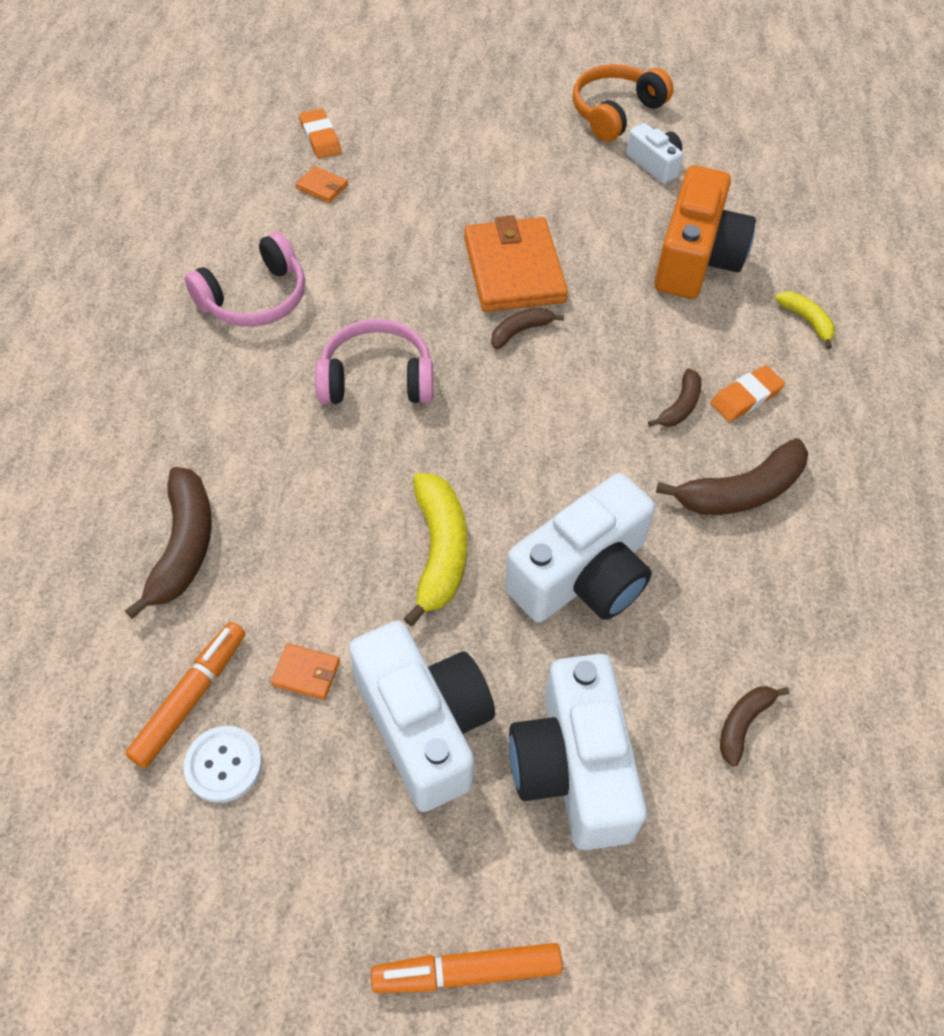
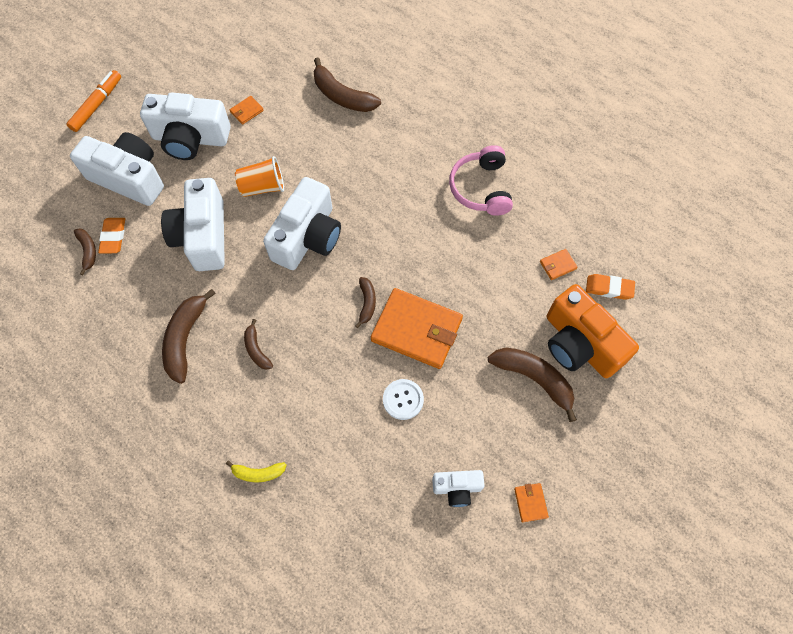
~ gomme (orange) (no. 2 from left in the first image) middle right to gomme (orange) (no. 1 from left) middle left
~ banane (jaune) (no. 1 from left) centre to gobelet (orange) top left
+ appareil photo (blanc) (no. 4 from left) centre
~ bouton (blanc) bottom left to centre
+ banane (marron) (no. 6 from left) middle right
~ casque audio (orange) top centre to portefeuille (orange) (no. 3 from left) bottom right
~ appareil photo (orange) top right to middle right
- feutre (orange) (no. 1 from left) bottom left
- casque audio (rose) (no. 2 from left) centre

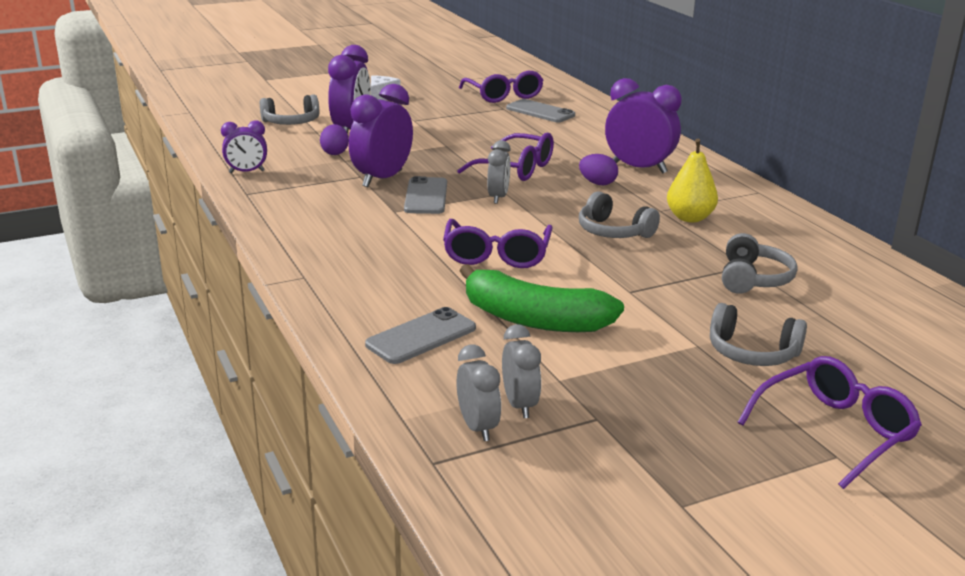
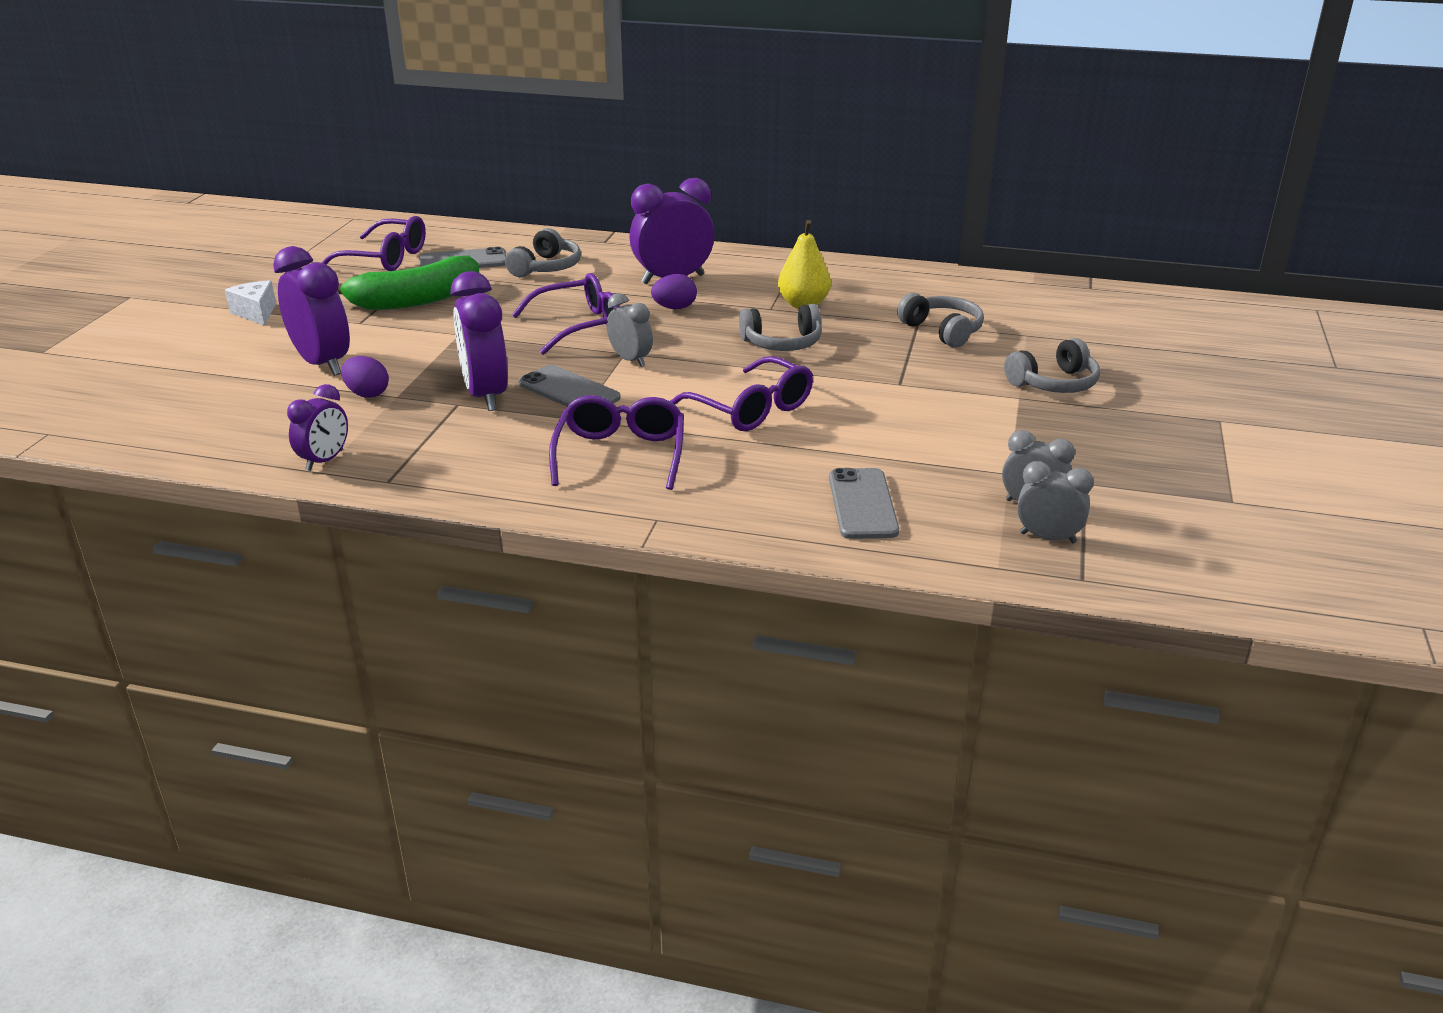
~ banane (vert) centre to top left
~ casque audio (gris) (no. 1 from left) top left to top centre
~ lunettes (violet) (no. 4 from left in the first image) bottom right to lunettes (violet) (no. 3 from left) centre

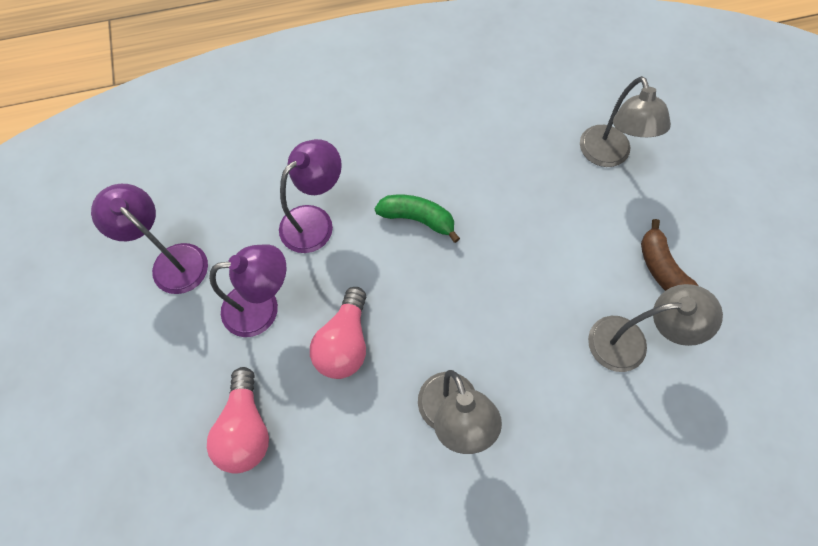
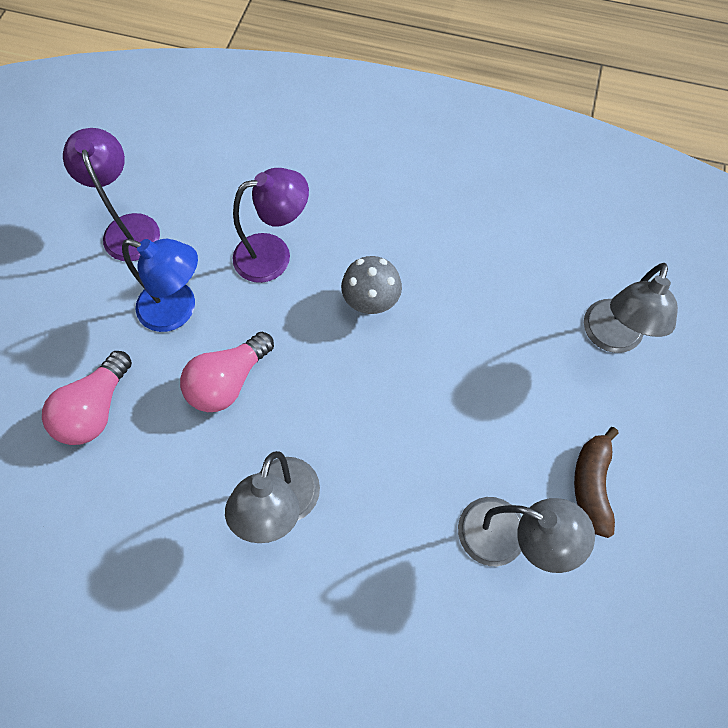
~ lampe (violet) (no. 2 from left) middle left to lampe (bleu) middle left
~ banane (vert) centre to champignon (gris) centre

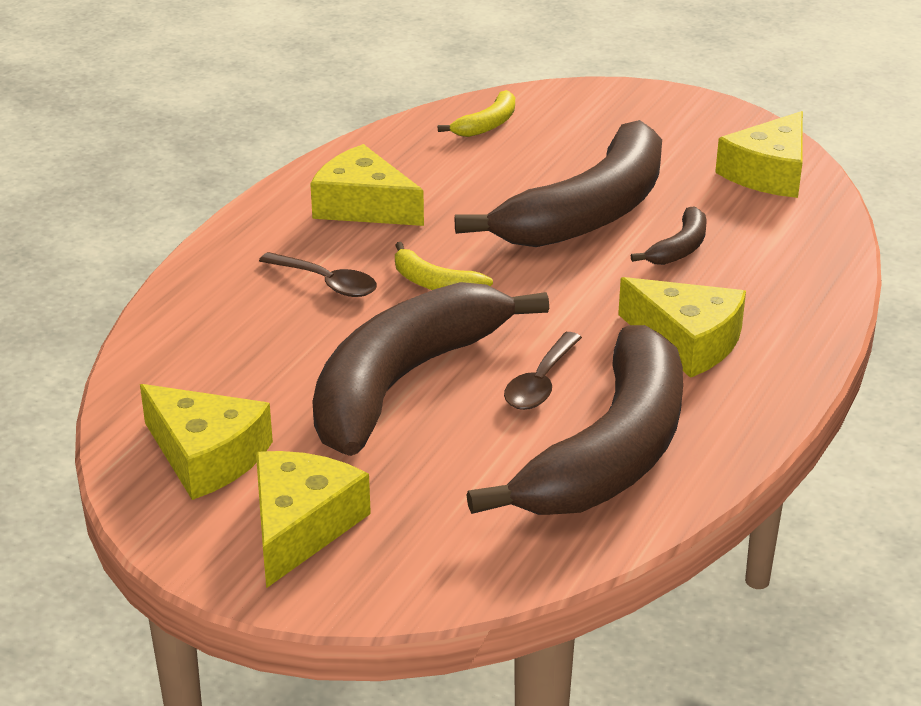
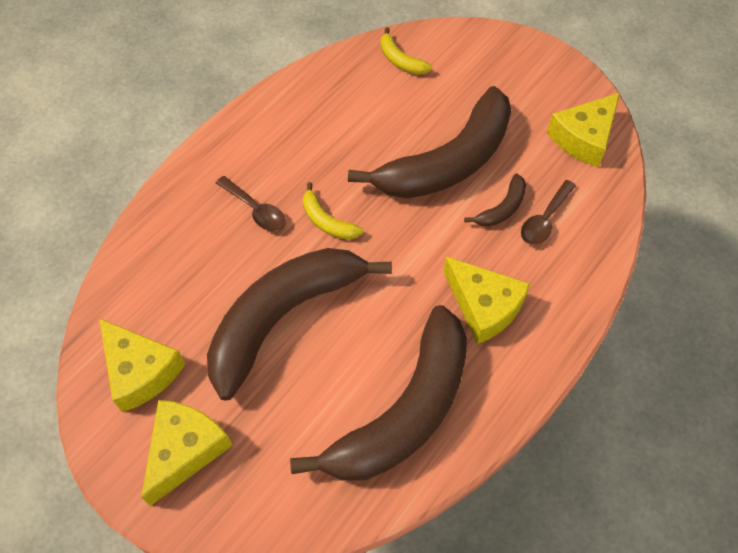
~ banane (jaune) (no. 2 from left) top centre = top centre 90 degrees clockwise
~ cuillère (marron) (no. 2 from left) centre to middle right
- fromage (jaune) (no. 3 from left) top centre

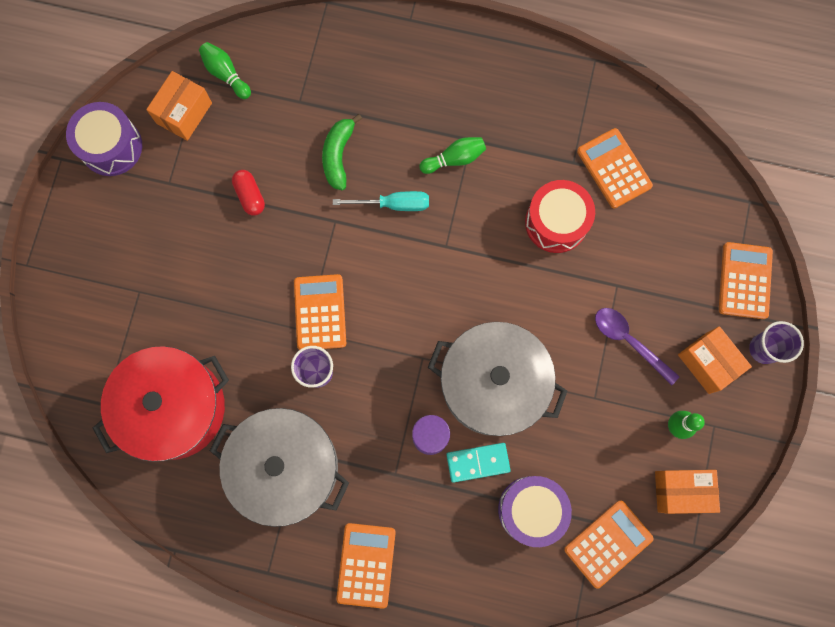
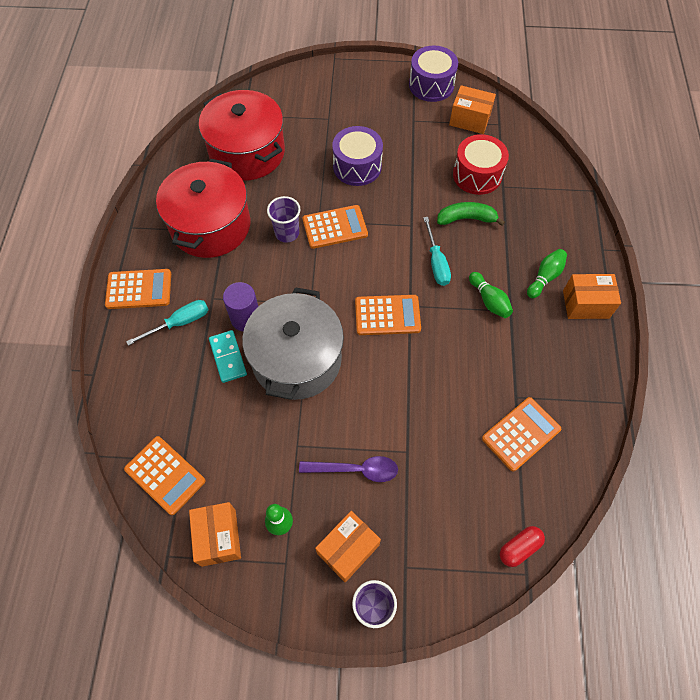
+ tournevis (turquoise) (no. 1 from left) middle left
~ marmite (gris) (no. 1 from left) bottom centre to marmite (rouge) (no. 1 from left) top left
~ cuillère (violet) middle right = bottom centre 60 degrees clockwise
~ tambour (violet) (no. 2 from left in the first image) bottom centre to tambour (violet) (no. 1 from left) top centre
~ calculatrice (orange) (no. 5 from left in the first image) middle right to calculatrice (orange) (no. 4 from left) centre
~ tambour (rouge) middle right to top right
~ gélule (rouge) top left to bottom right
~ quille (vert) (no. 1 from left in the first image) top left to quille (vert) (no. 3 from left) middle right
+ boîte (orange) (no. 4 from left) middle right

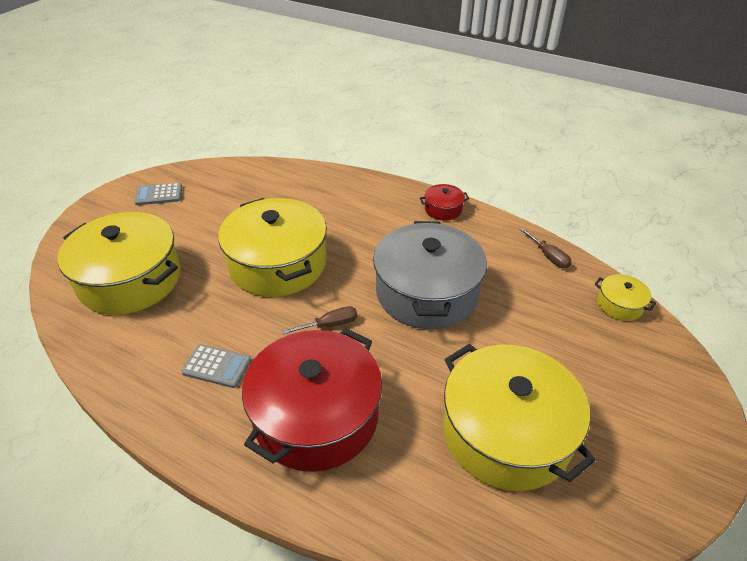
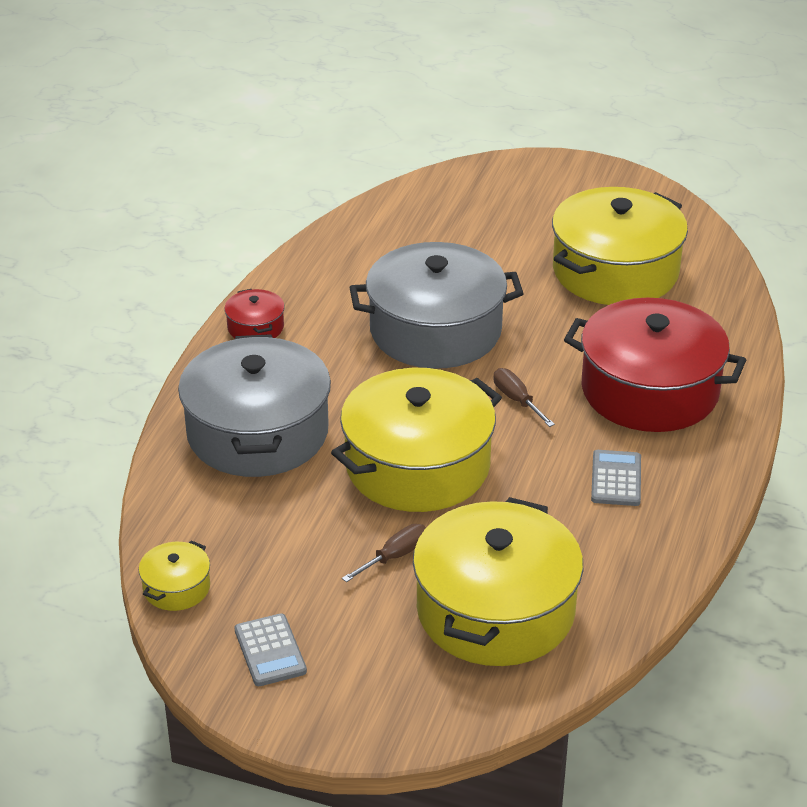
~ marmite (jaune) (no. 4 from left in the first image) middle right to marmite (jaune) (no. 1 from left) bottom left
+ marmite (gris) (no. 1 from left) middle left
~ tournevis (marron) (no. 2 from left in the first image) middle right to tournevis (marron) (no. 1 from left) bottom centre

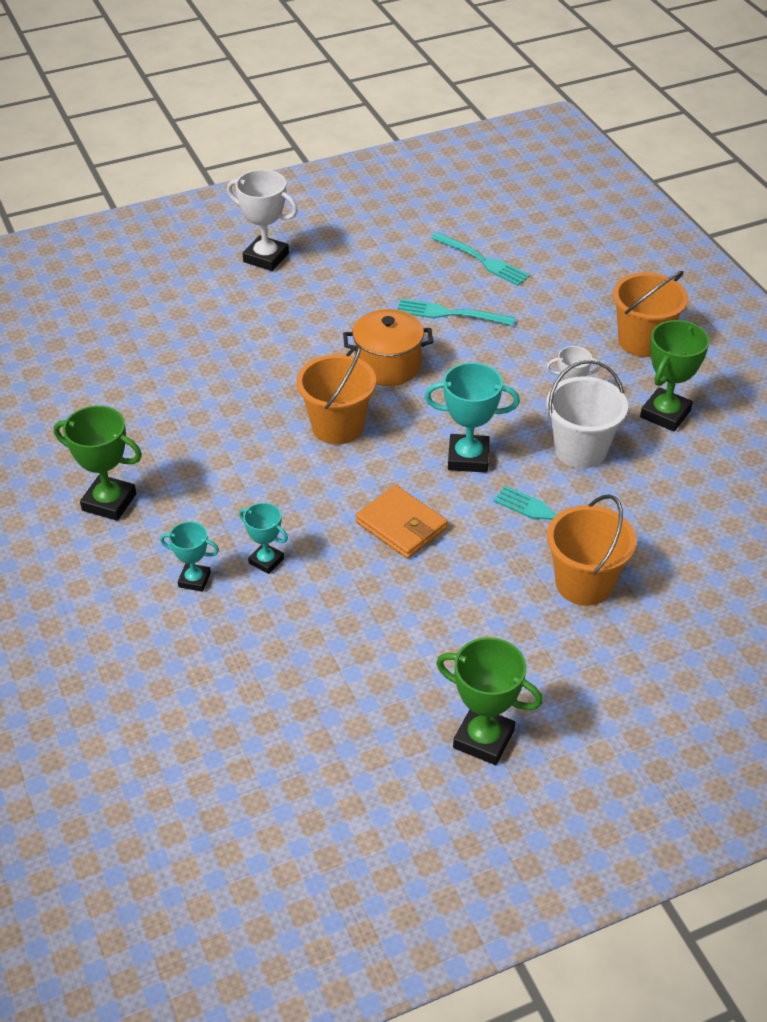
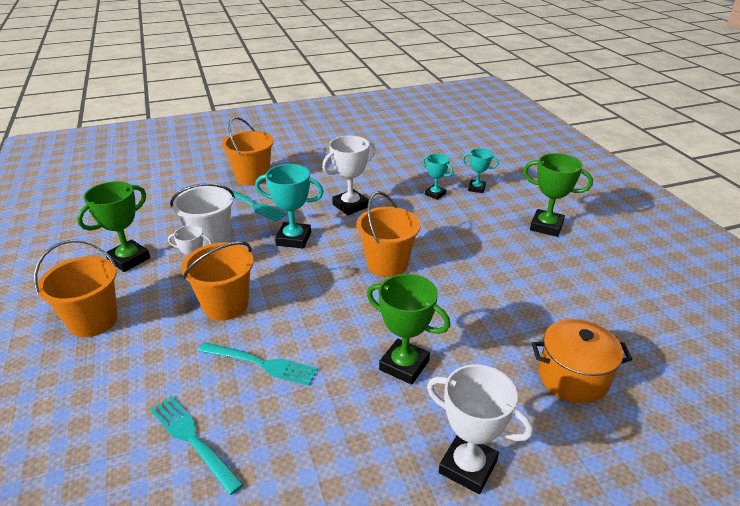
+ seau (orange) (no. 2 from left) middle left
~ portefeuille (orange) centre to trophée (blanc) (no. 2 from left) centre
~ trophée (vert) (no. 2 from left) bottom centre to centre
~ marmite (orange) centre to bottom right

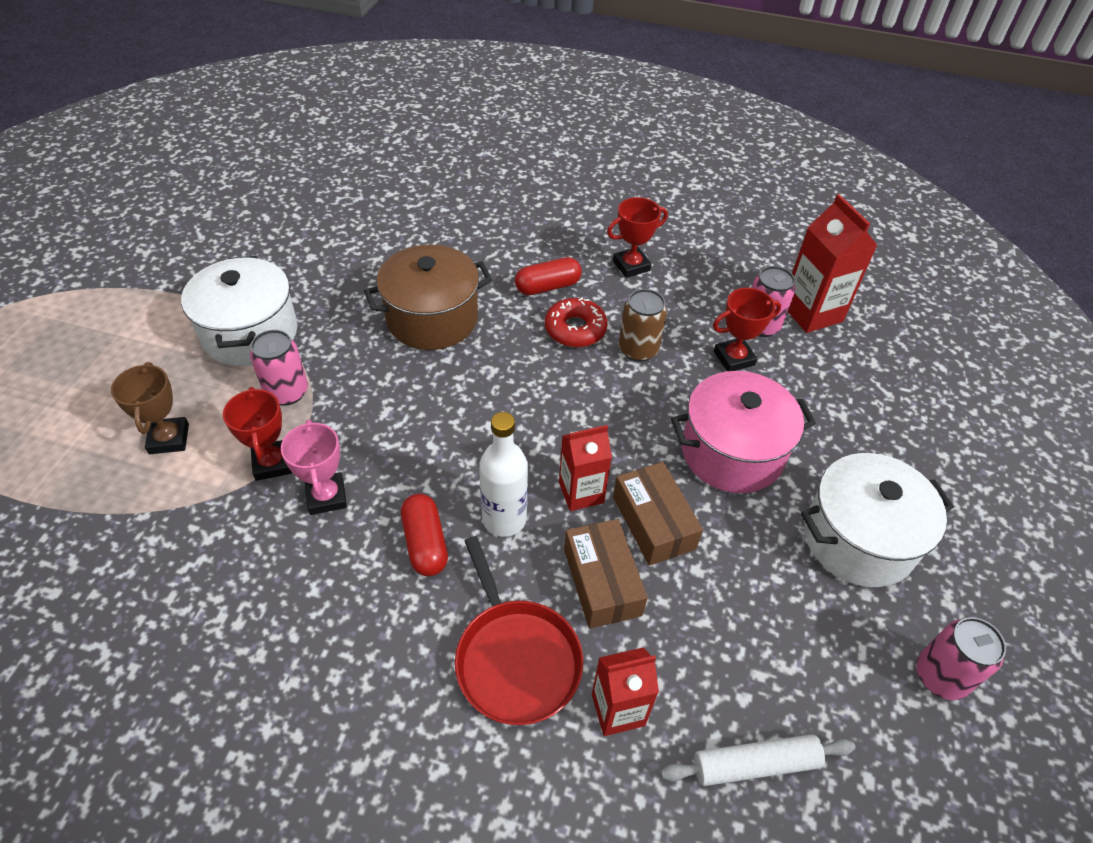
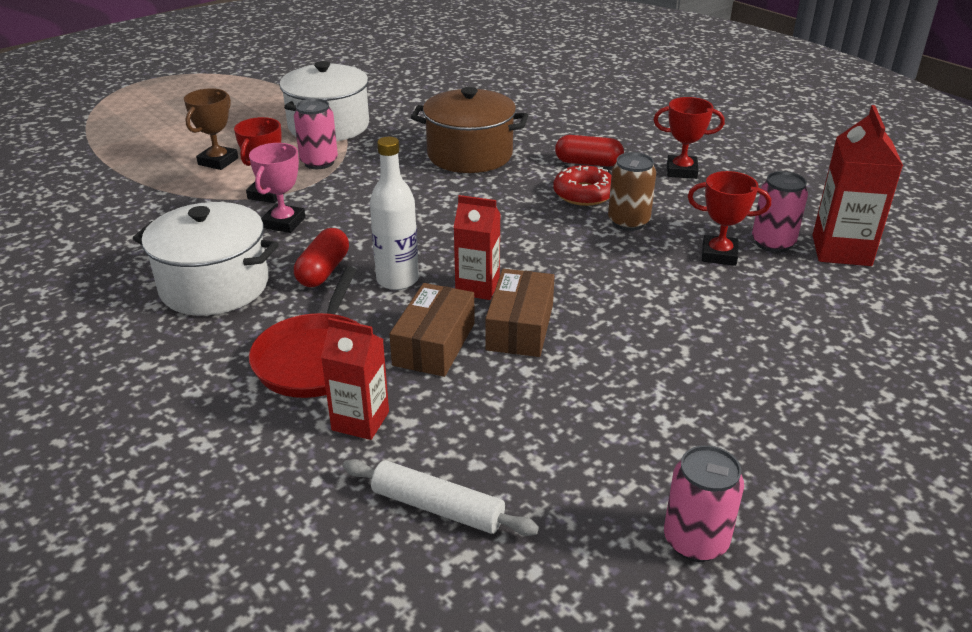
~ marmite (blanc) (no. 2 from left in the first image) middle right to marmite (blanc) (no. 1 from left) middle left
- marmite (rose) middle right

